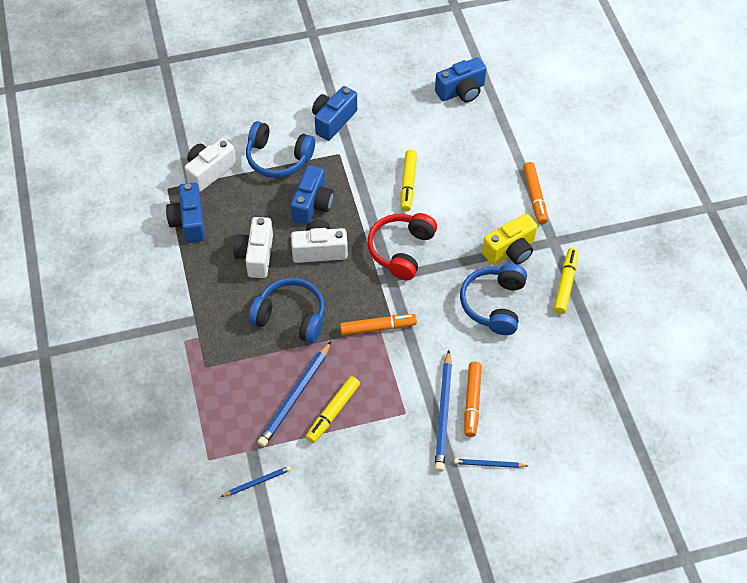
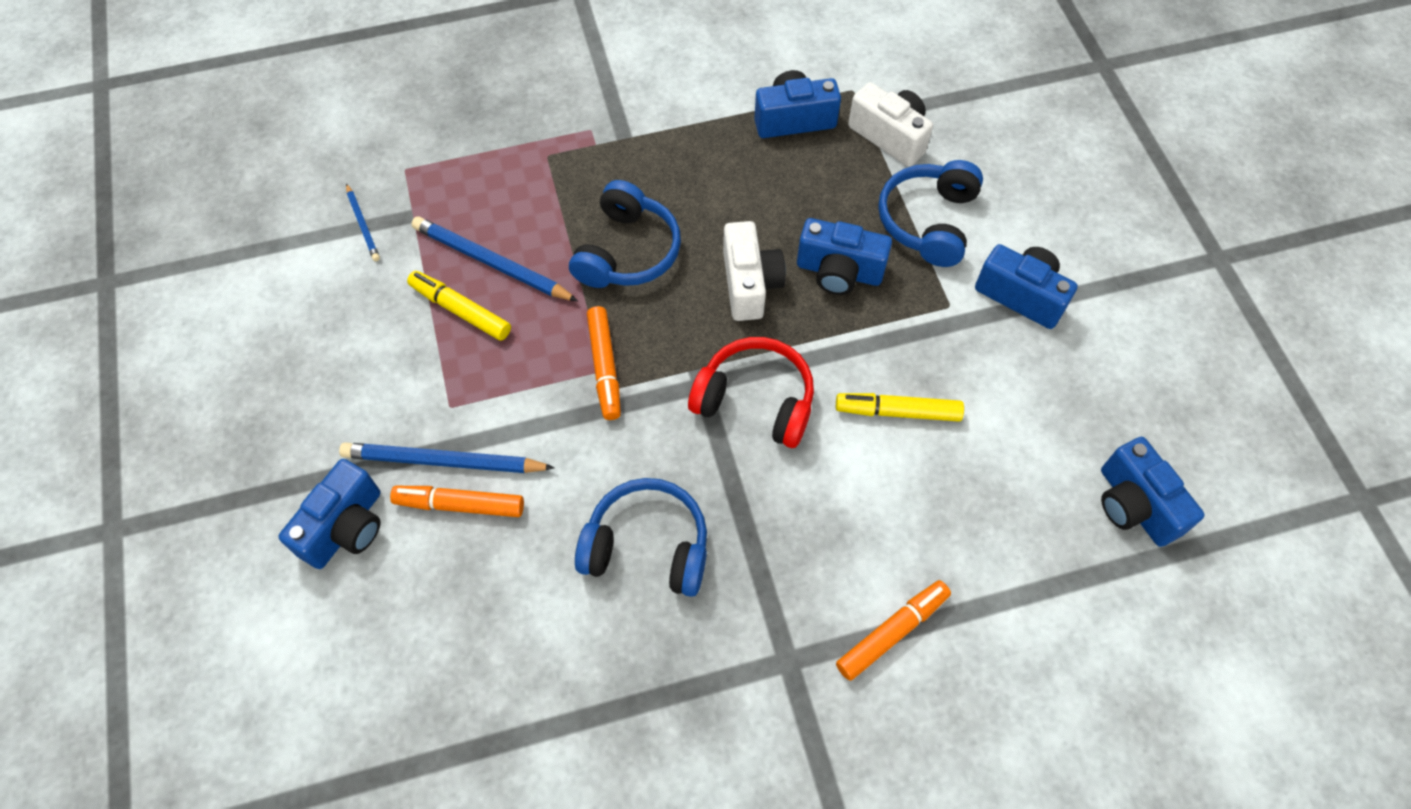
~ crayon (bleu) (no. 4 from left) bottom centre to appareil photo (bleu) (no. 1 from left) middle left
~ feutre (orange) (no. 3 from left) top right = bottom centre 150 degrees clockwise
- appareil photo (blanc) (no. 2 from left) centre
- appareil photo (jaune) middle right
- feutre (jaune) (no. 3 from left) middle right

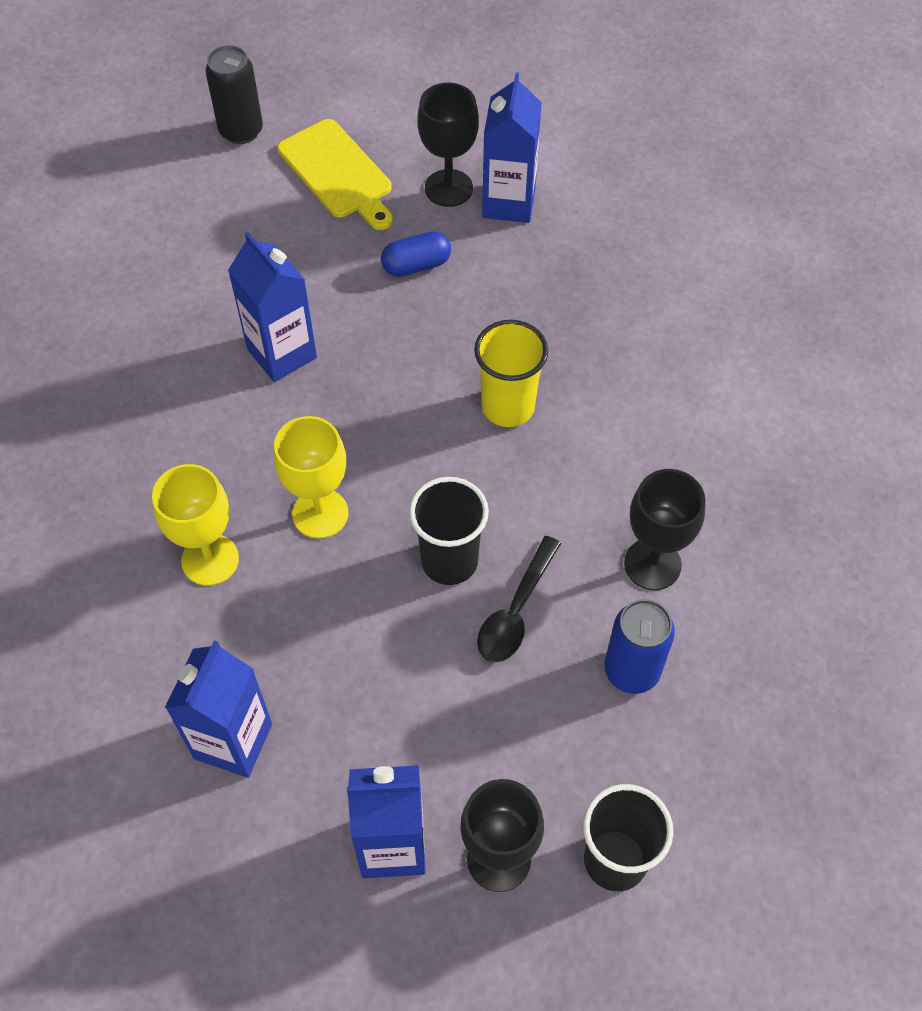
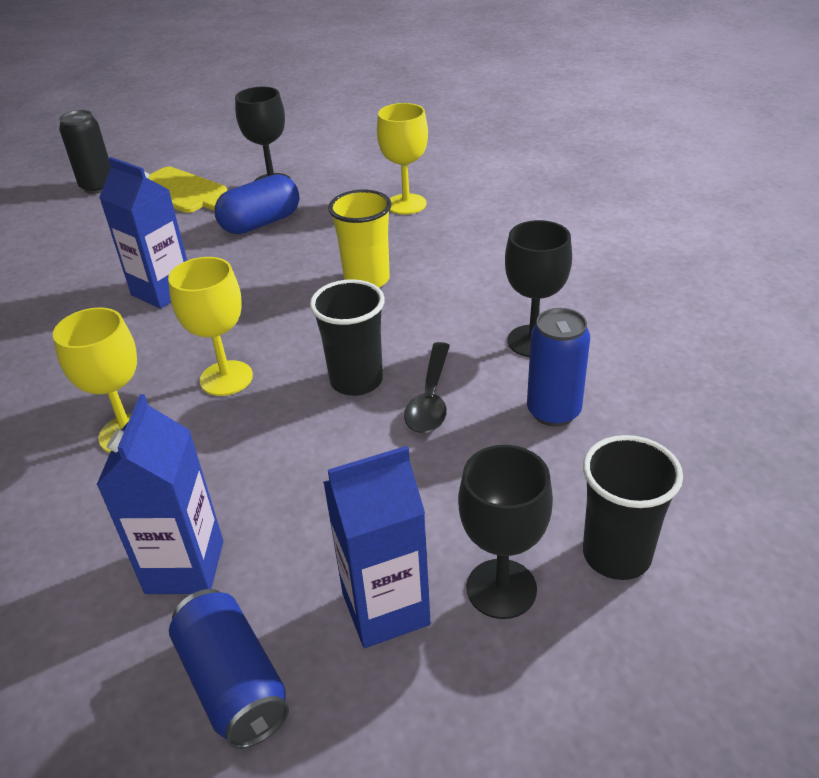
+ canette (bleu) (no. 1 from left) bottom left
~ gélule (bleu) top centre = top left x1.52
+ verre à pied (jaune) (no. 3 from left) top centre
- brique de lait (bleu) (no. 4 from left) top centre

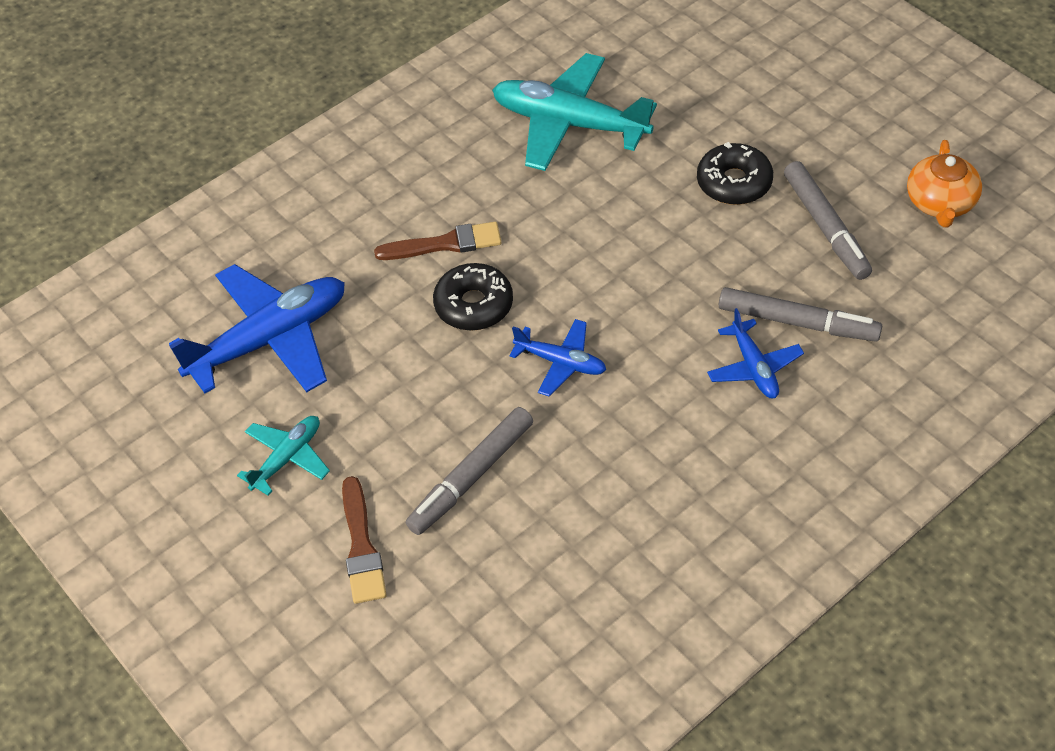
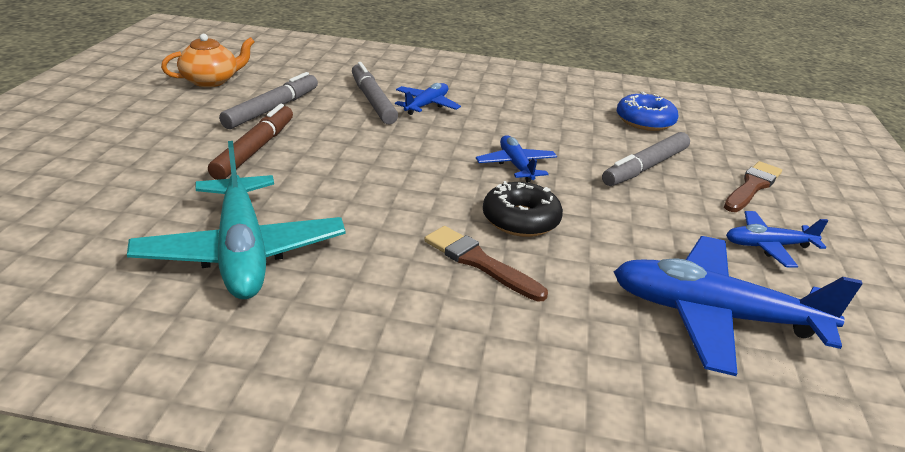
~ beignet (noir) (no. 2 from left) top right to feutre (marron) top left
~ feutre (gris) (no. 1 from left in the first image) centre = middle right 135 degrees clockwise
+ beignet (bleu) top right
~ avion (turquoise) (no. 1 from left) middle left to avion (bleu) (no. 4 from left) middle right

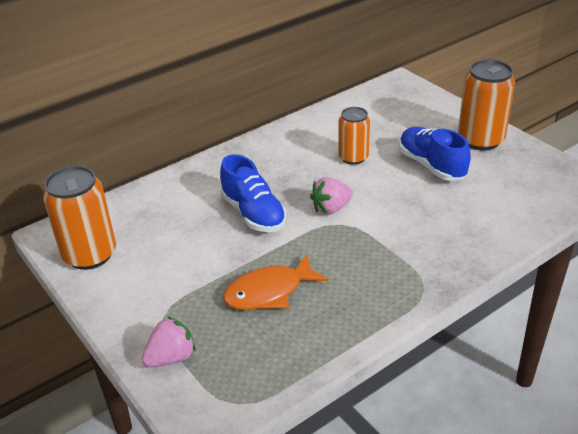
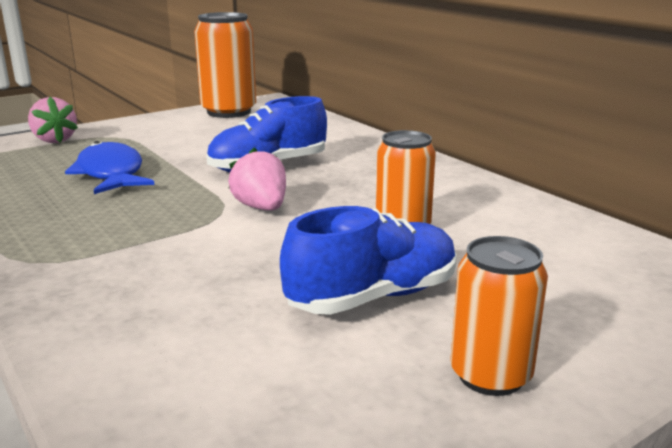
~ poisson (orange) centre to poisson (bleu) middle left
~ canette (orange) (no. 3 from left) top right = bottom right x0.64

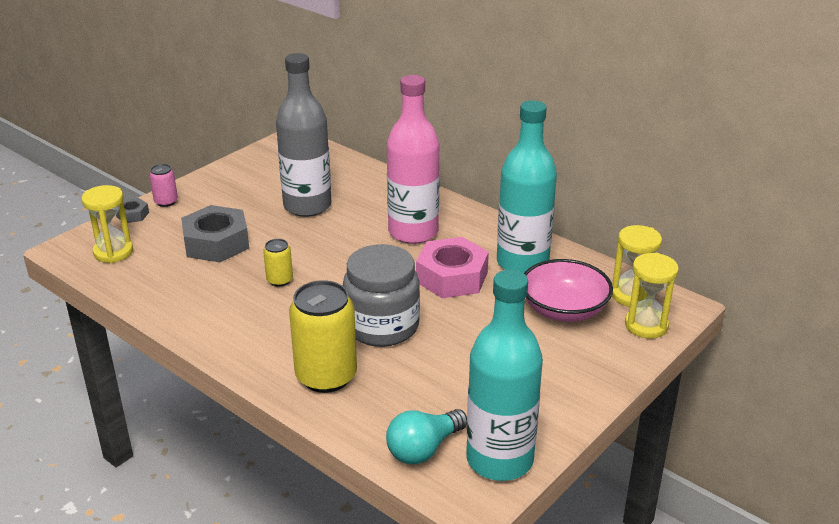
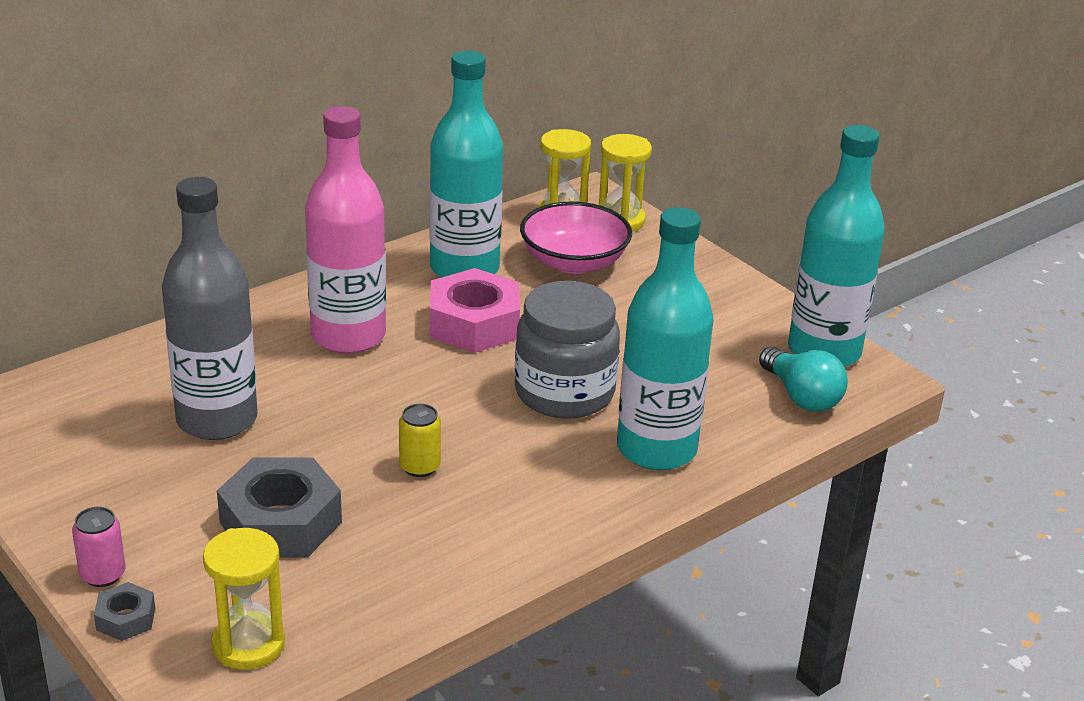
~ canette (jaune) (no. 2 from left) centre to bouteille (turquoise) (no. 2 from left) centre

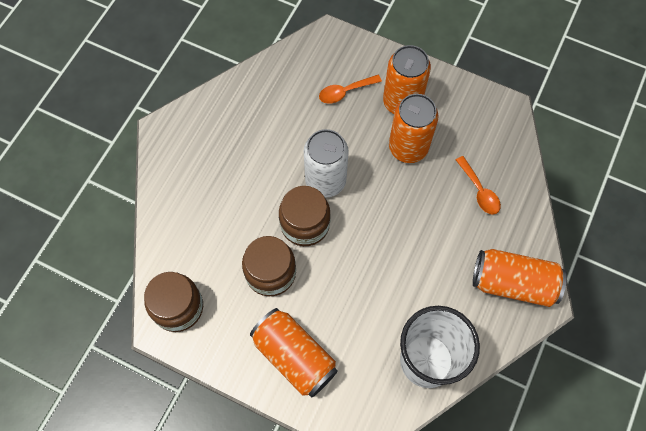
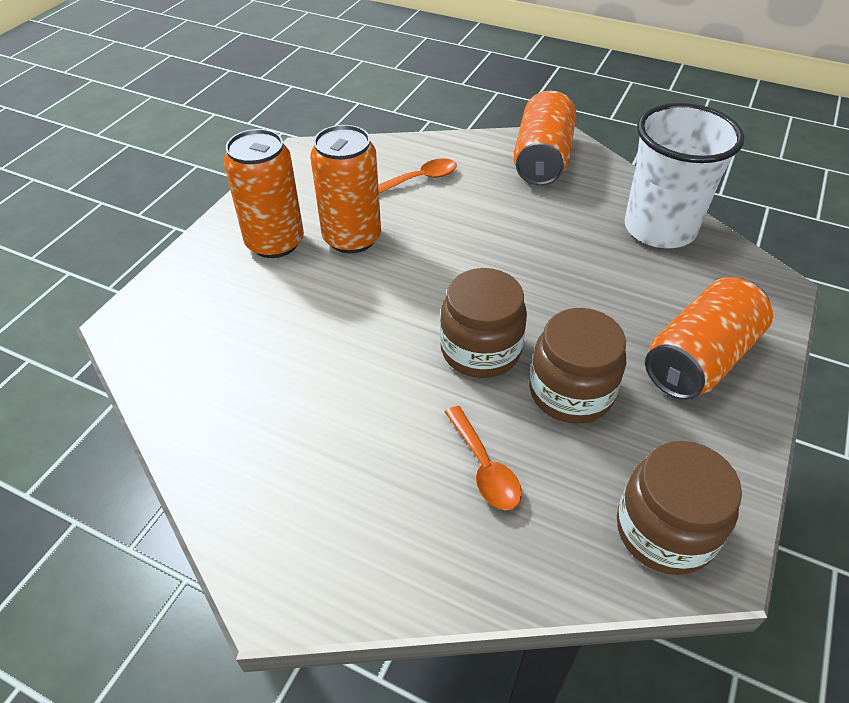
~ cuillère (orange) (no. 1 from left in the first image) top centre to cuillère (orange) (no. 2 from left) centre
- canette (blanc) centre

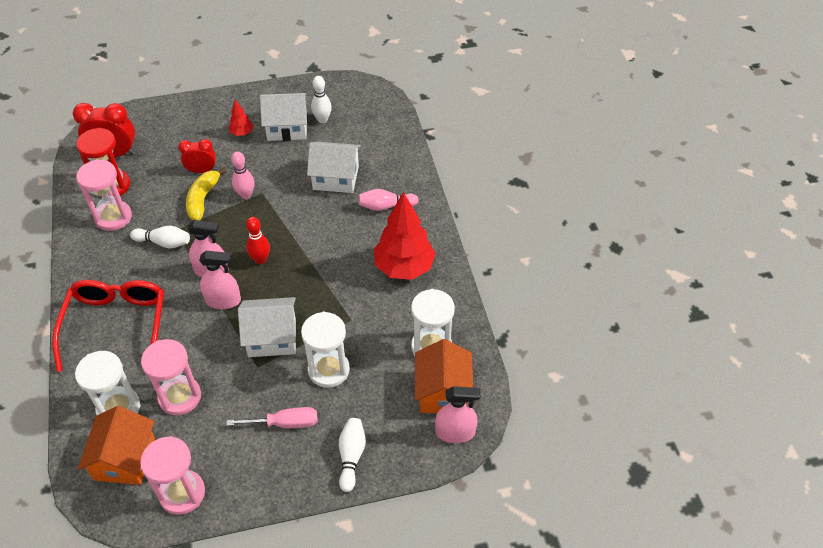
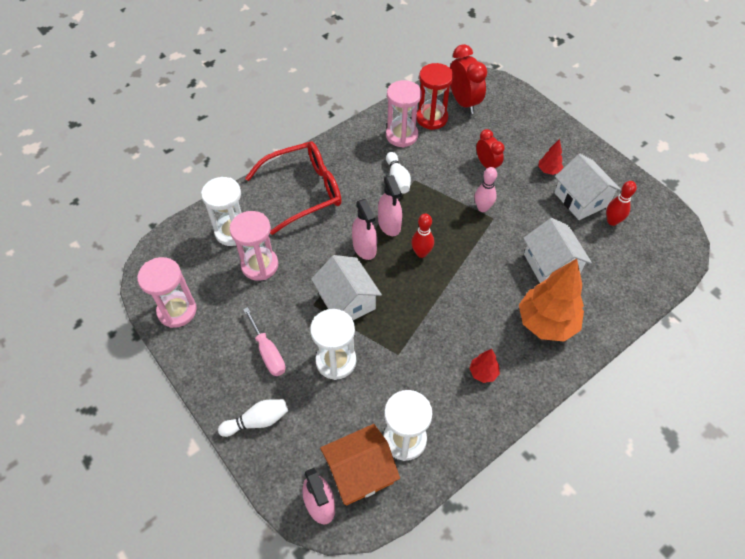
~ arbre (rouge) (no. 2 from left in the first image) centre = centre x0.45
~ quille (rose) (no. 2 from left) centre to arbre (orange) middle right
~ quille (blanc) (no. 2 from left) top centre to quille (rouge) (no. 2 from left) middle right
- maison (orange) (no. 1 from left) bottom left
- banane (jaune) middle left

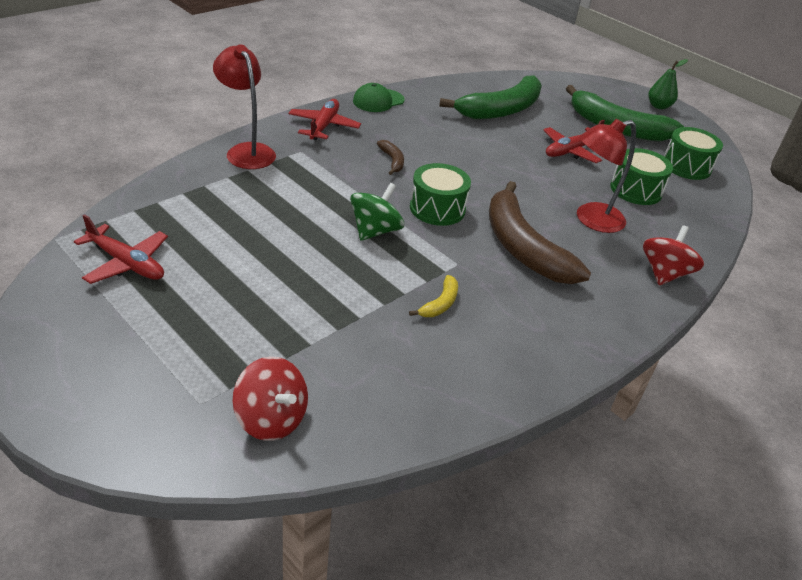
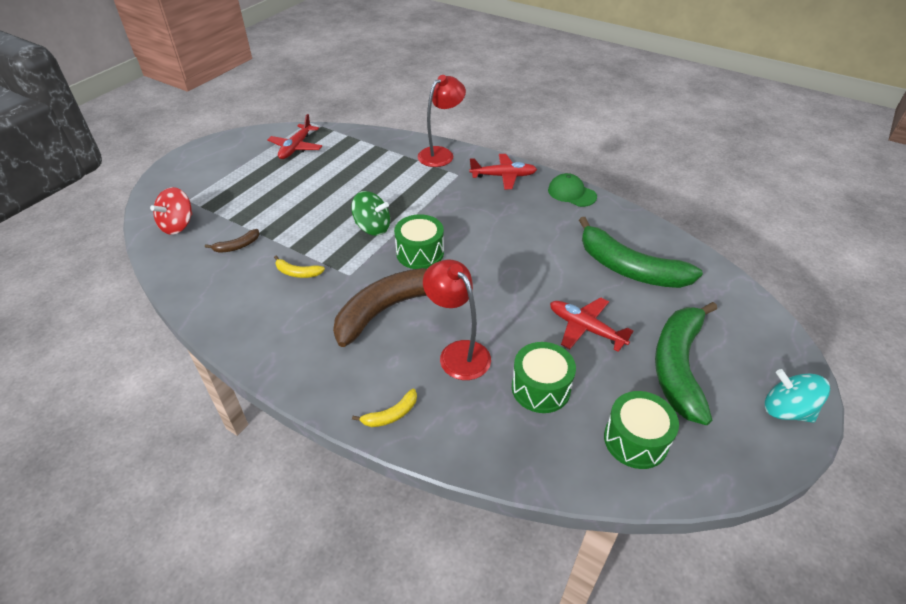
~ banane (marron) (no. 1 from left) top centre to middle left
~ toupie (rouge) (no. 2 from left) middle right to banane (jaune) (no. 2 from left) bottom centre
~ poire (vert) top right to toupie (turquoise) middle right

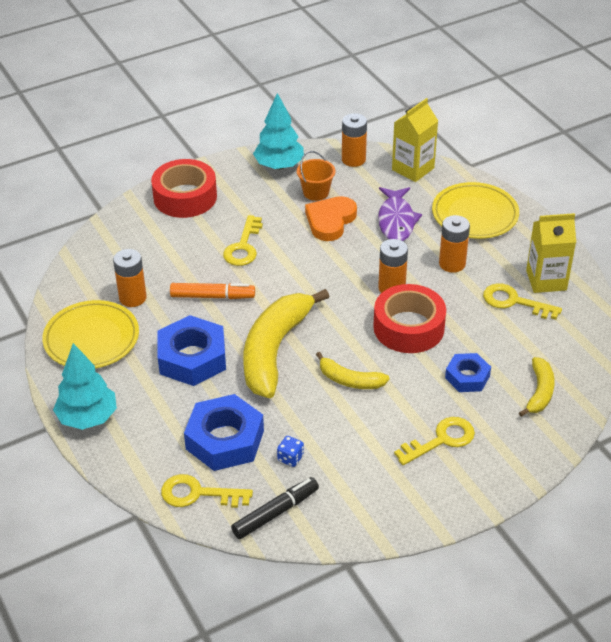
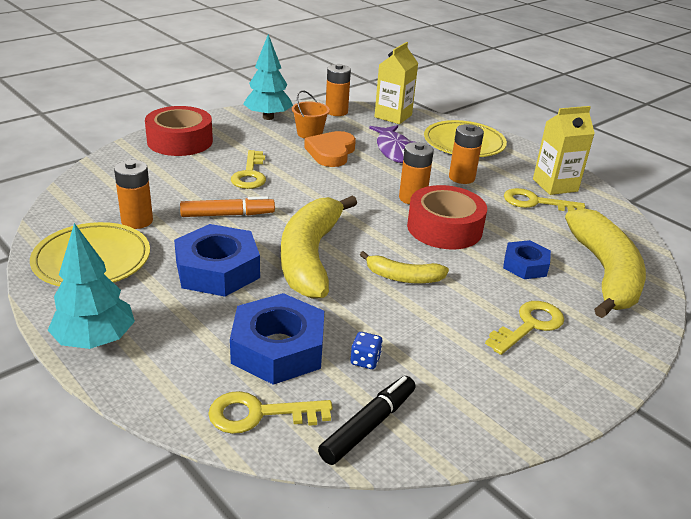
~ banane (jaune) (no. 3 from left) middle right = middle right x1.99

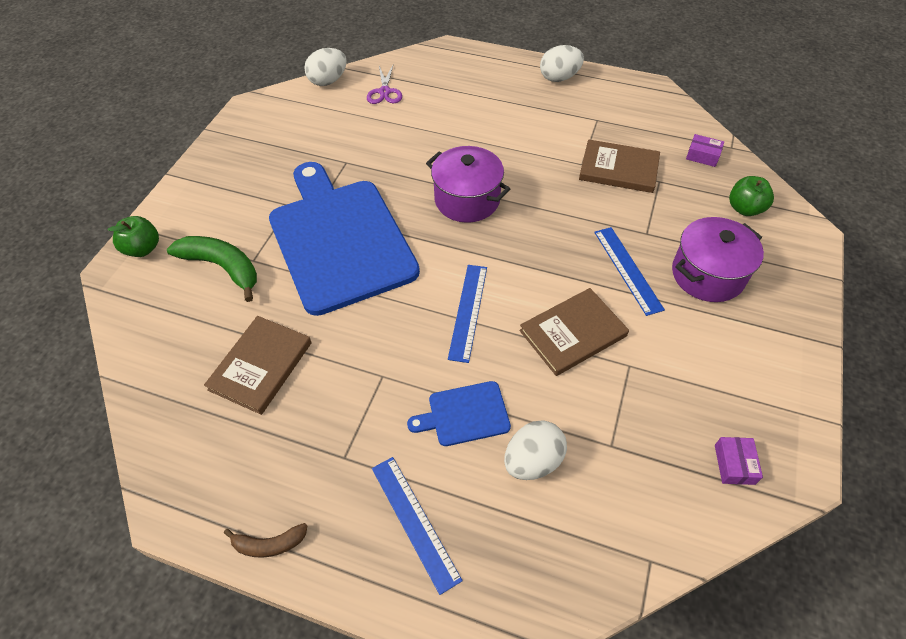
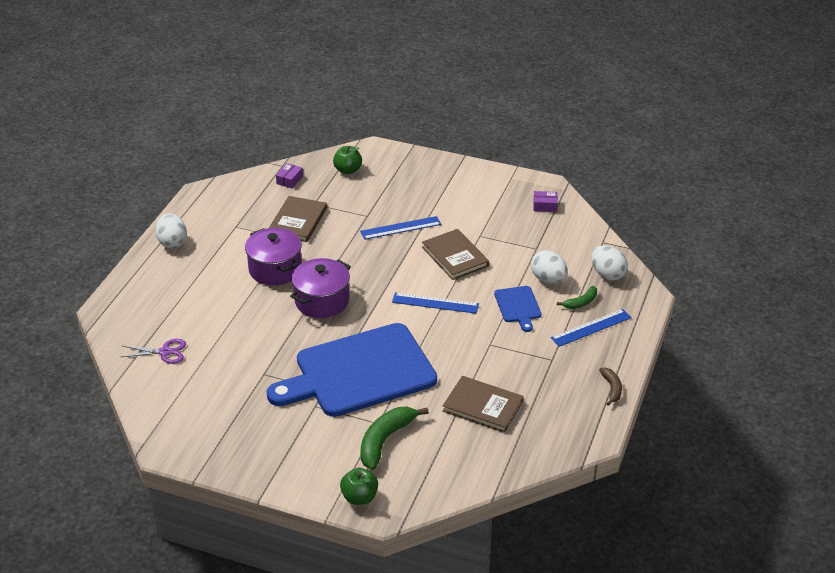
~ marmite (violet) (no. 2 from left in the first image) middle right to marmite (violet) (no. 1 from left) middle left
+ banane (vert) (no. 2 from left) middle right
~ œuf (blanc) (no. 1 from left in the first image) top centre to œuf (blanc) (no. 3 from left) middle right

